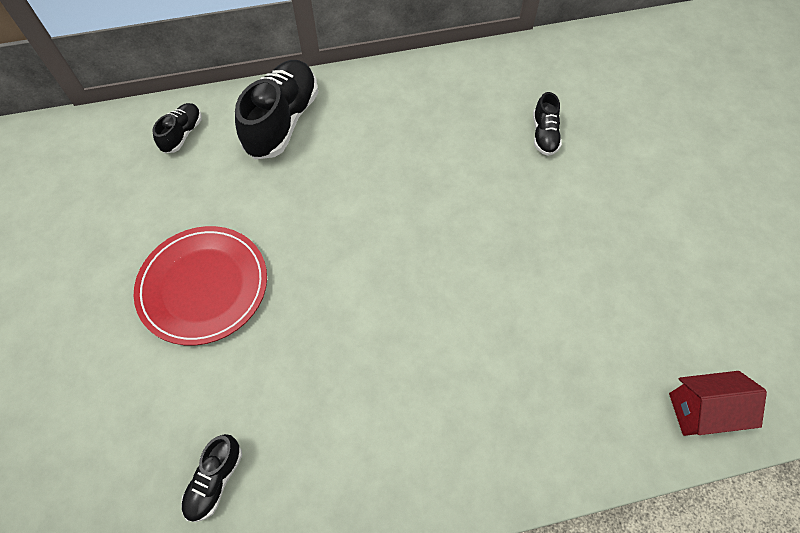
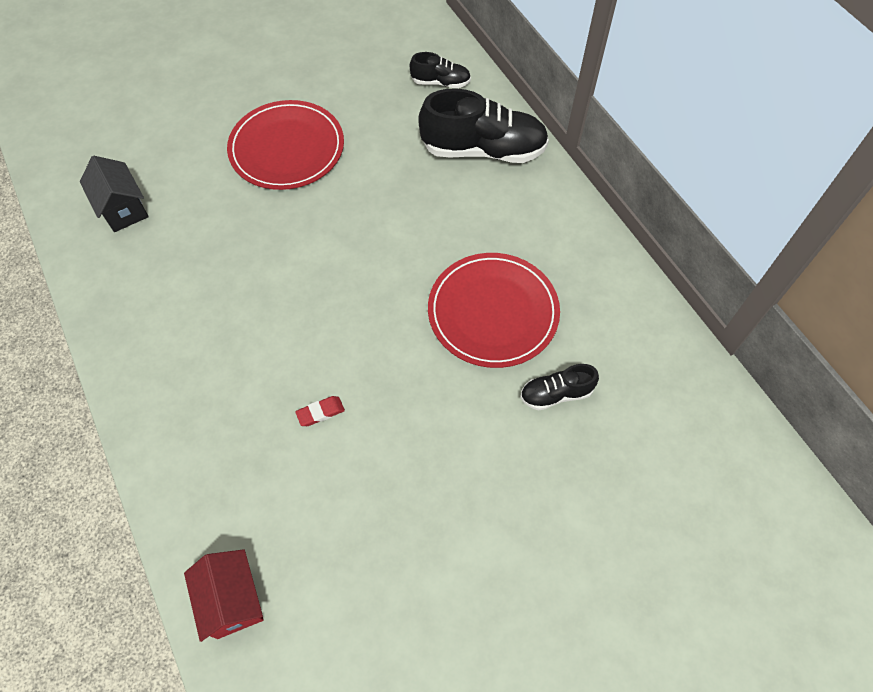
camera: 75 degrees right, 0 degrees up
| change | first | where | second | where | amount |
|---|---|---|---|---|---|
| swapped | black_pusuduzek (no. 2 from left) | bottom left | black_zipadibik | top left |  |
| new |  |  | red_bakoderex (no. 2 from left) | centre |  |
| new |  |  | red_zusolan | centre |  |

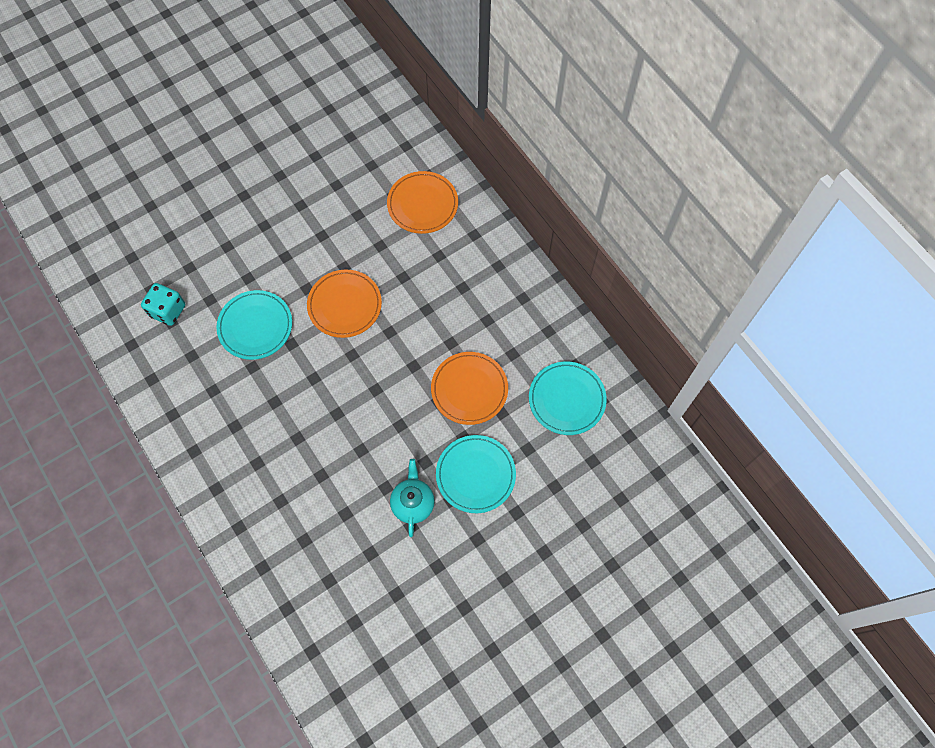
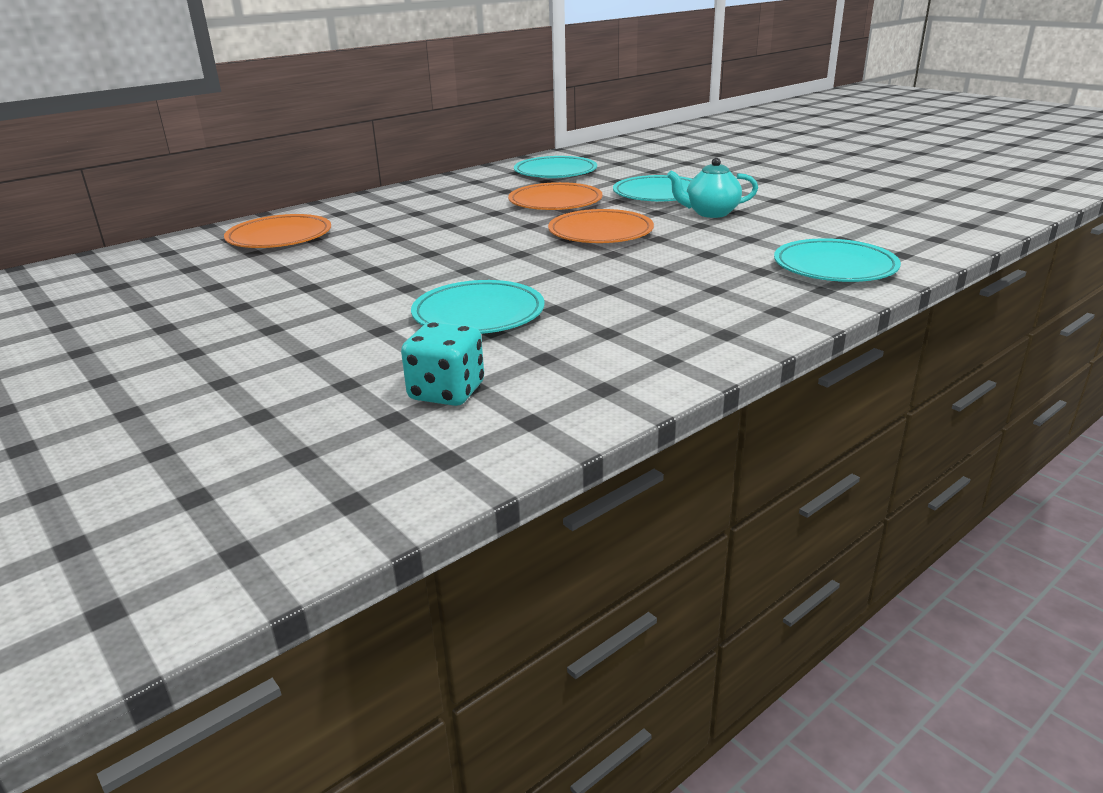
camera: 95 degrees left, 40 degrees down
| change | first | where | second | where | amount |
|---|---|---|---|---|---|
| shifted | orange_bakoderex (no. 1 from left in the first image) | centre | orange_bakoderex (no. 3 from left) | top centre |  |
| new |  |  | turquoise_bakoderex (no. 4 from left) | top right |  |

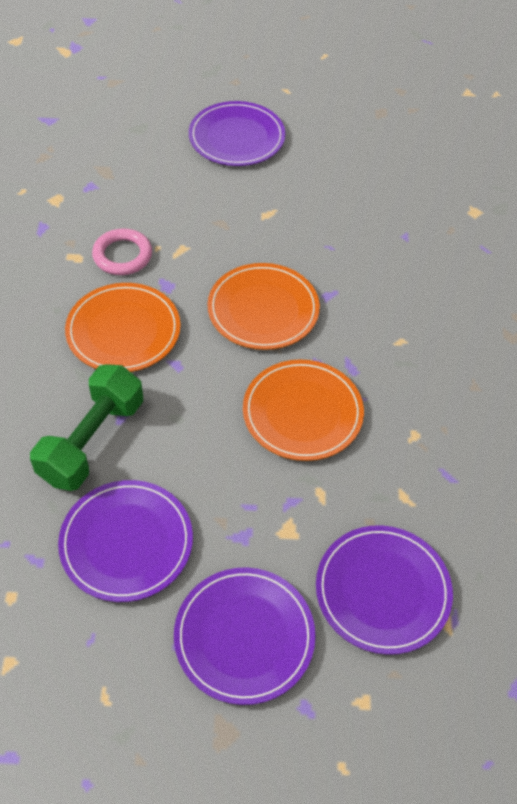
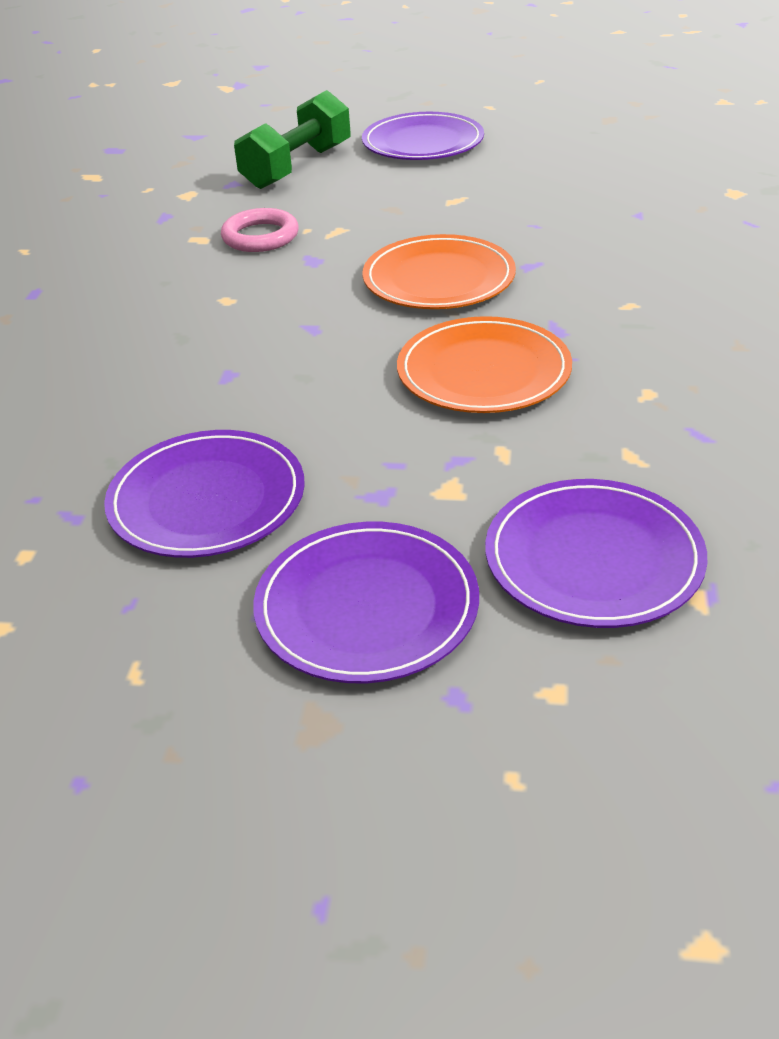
camera: 10 degrees right, 15 degrees down
| change | first | where | second | where | amount |
|---|---|---|---|---|---|
| gone | orange_bakoderex (no. 1 from left) | middle left |  |  |  |
| shifted | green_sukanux | middle left |  | top centre |  |

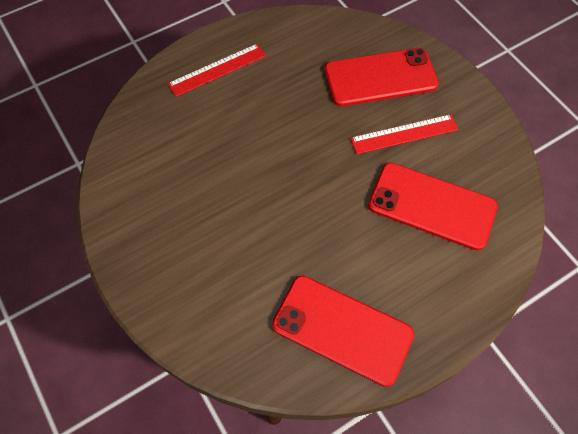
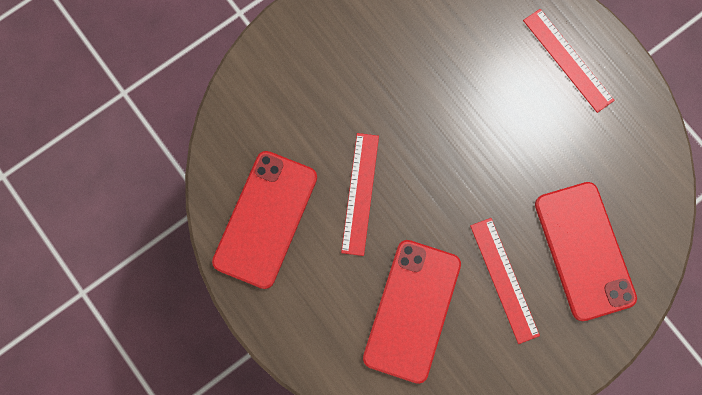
camera: 85 degrees right, 15 degrees up
| change | first | where | second | where | amount |
|---|---|---|---|---|---|
| new |  |  | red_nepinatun (no. 1 from left) | centre |  |

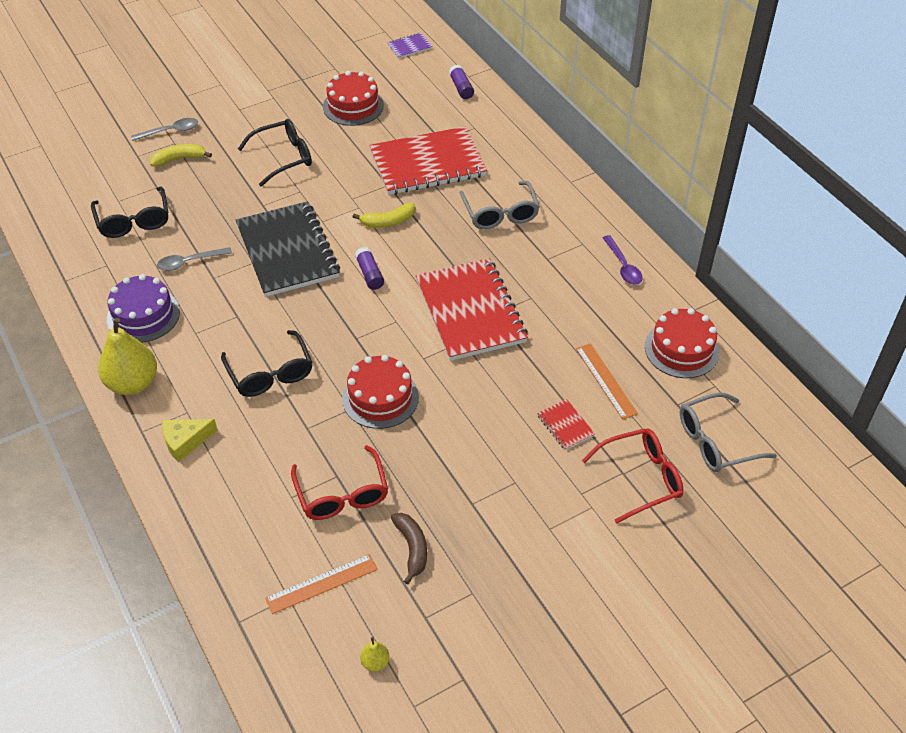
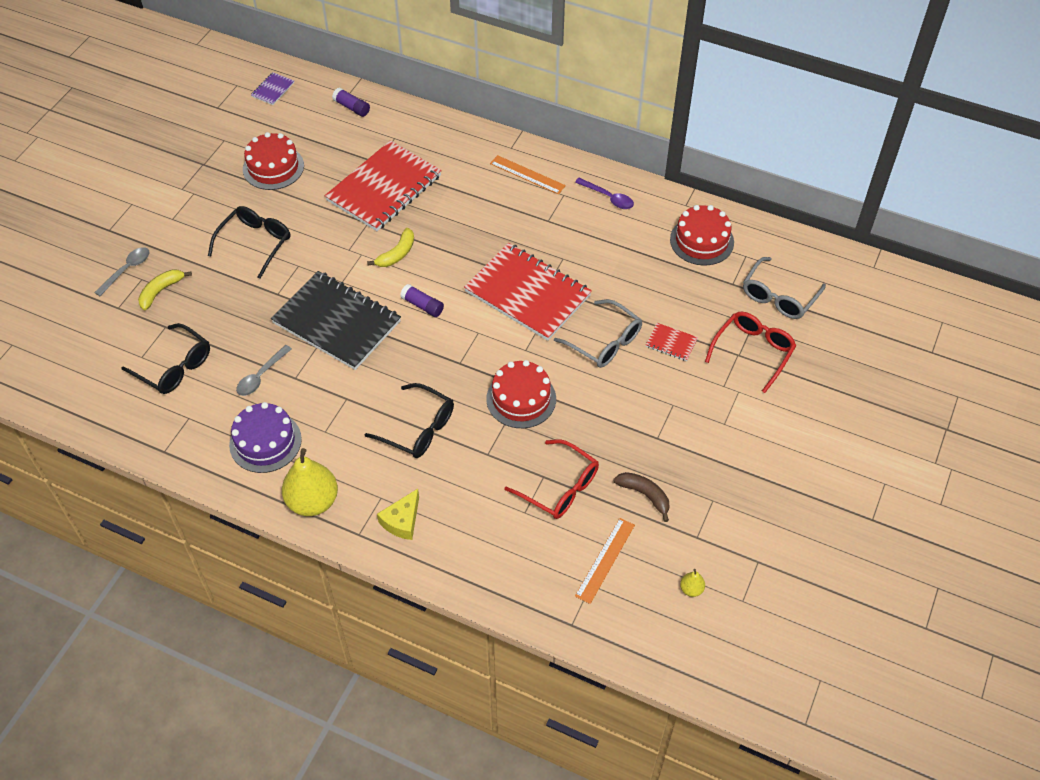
camera: 35 degrees left, 5 degrees up
| change | first | where | second | where | amount |
|---|---|---|---|---|---|
| shifted | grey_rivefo (no. 1 from left) | top centre |  | centre |  |
| shifted | orange_nepinatun (no. 2 from left in the first image) | middle right | orange_nepinatun (no. 1 from left) | top centre |  |

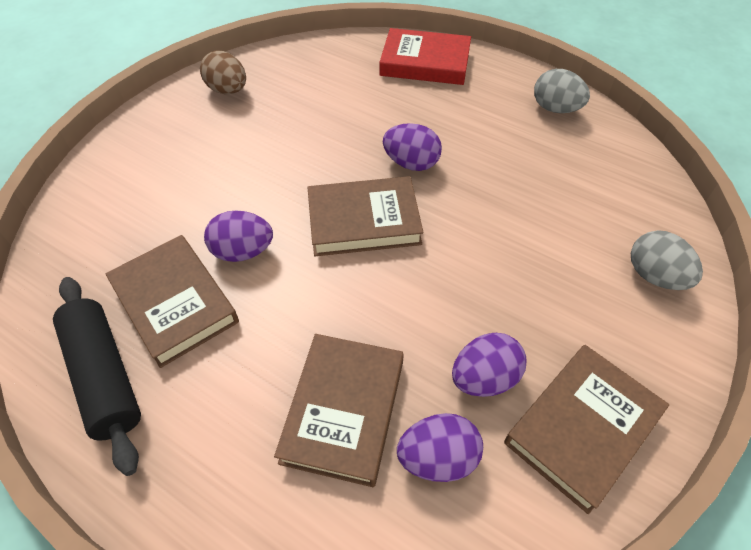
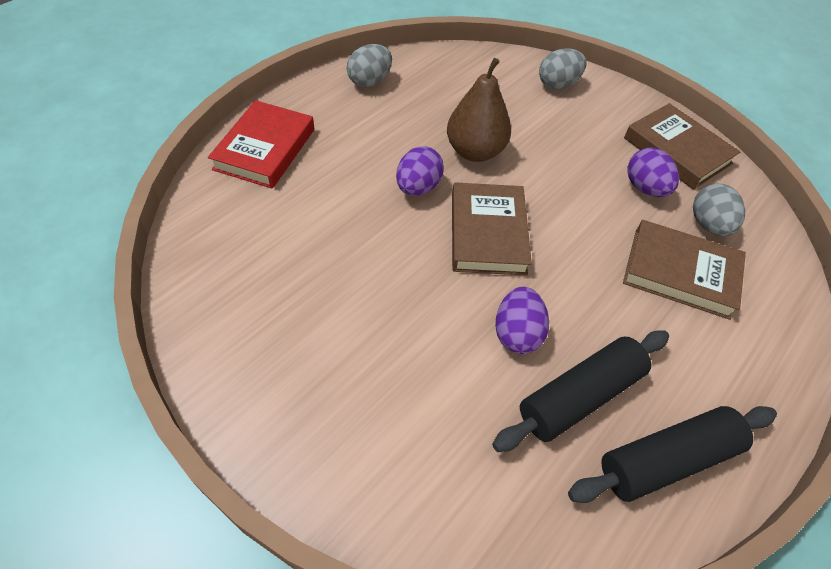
camera: 85 degrees left, 0 degrees up
| change | first | where | second | where | amount |
|---|---|---|---|---|---|
| gone | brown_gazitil | top left |  |  |  |
| swapped | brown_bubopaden (no. 1 from left) | middle left | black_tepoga (no. 1 from left) | bottom right |  |
| repainted | purple_gazitil (no. 3 from left) | bottom centre | grey_gazitil (no. 3 from left) | middle right |  |
| new |  |  | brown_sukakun | top centre |  |

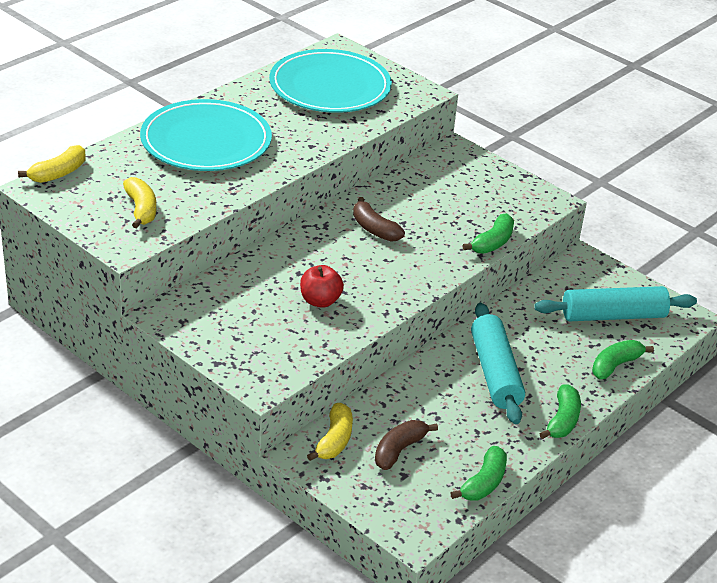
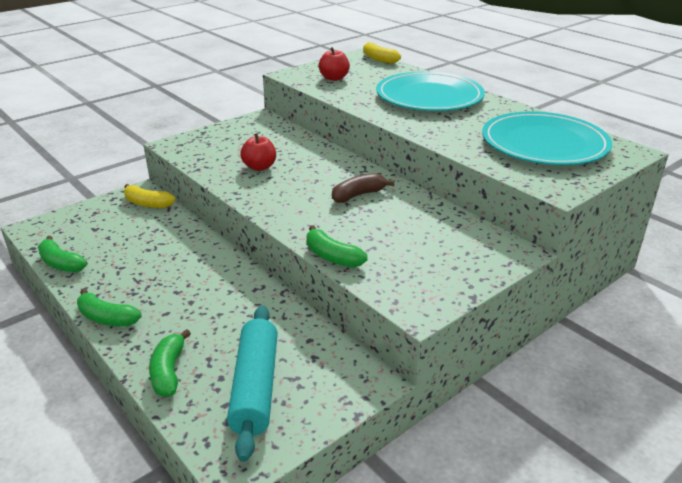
camera: 100 degrees right, 5 degrees down
| change | first | where | second | where | amount |
|---|---|---|---|---|---|
| swapped | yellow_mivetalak (no. 2 from left) | middle left | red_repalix (no. 2 from left) | top centre |  |
| gone | turquoise_tepoga (no. 1 from left) | middle right |  |  |  |
| rotated | green_mivetalak (no. 4 from left in the first image) | middle right | green_mivetalak (no. 3 from left) | bottom left | 150 degrees counterclockwise |
| gone | brown_mivetalak (no. 2 from left) | bottom centre |  |  |  |

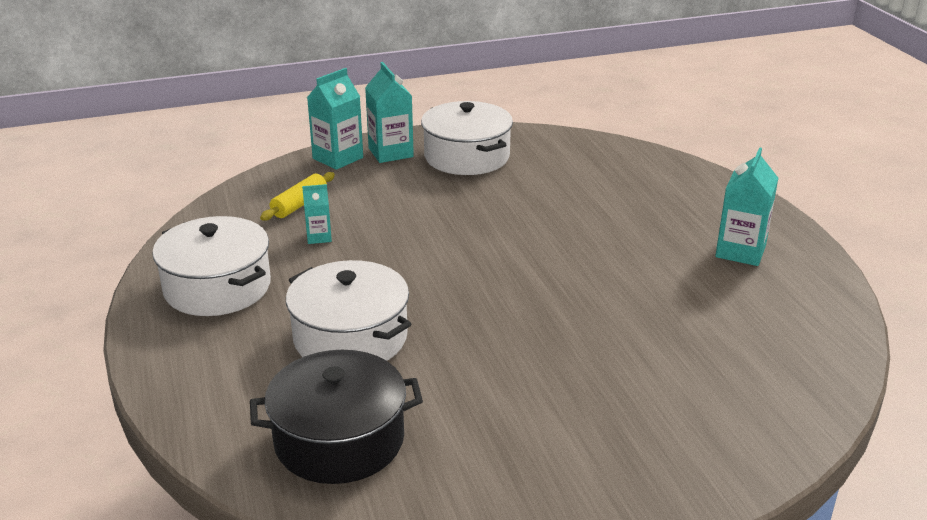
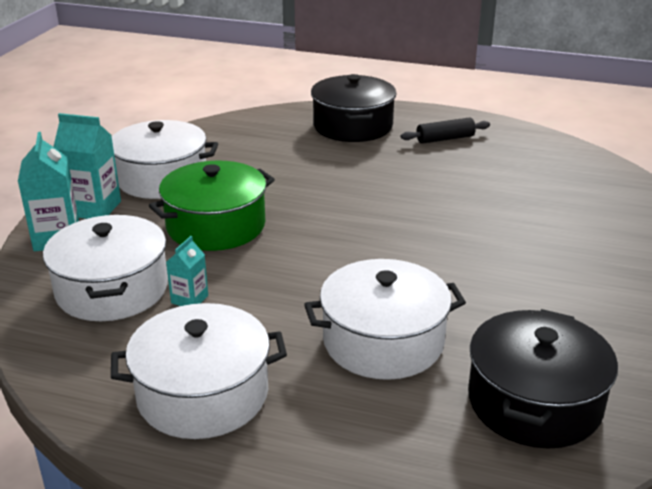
camera: 55 degrees left, 0 degrees up
| change | first | where | second | where | amount |
|---|---|---|---|---|---|
| swapped | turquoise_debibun (no. 4 from left) | middle right | black_tepoga | top right |  |
| swapped | yellow_tepoga | middle left | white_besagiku (no. 1 from left) | middle left |  |
| new |  |  | black_besagiku (no. 1 from left) | top centre |  |
| new |  |  | green_besagiku | middle left |  |

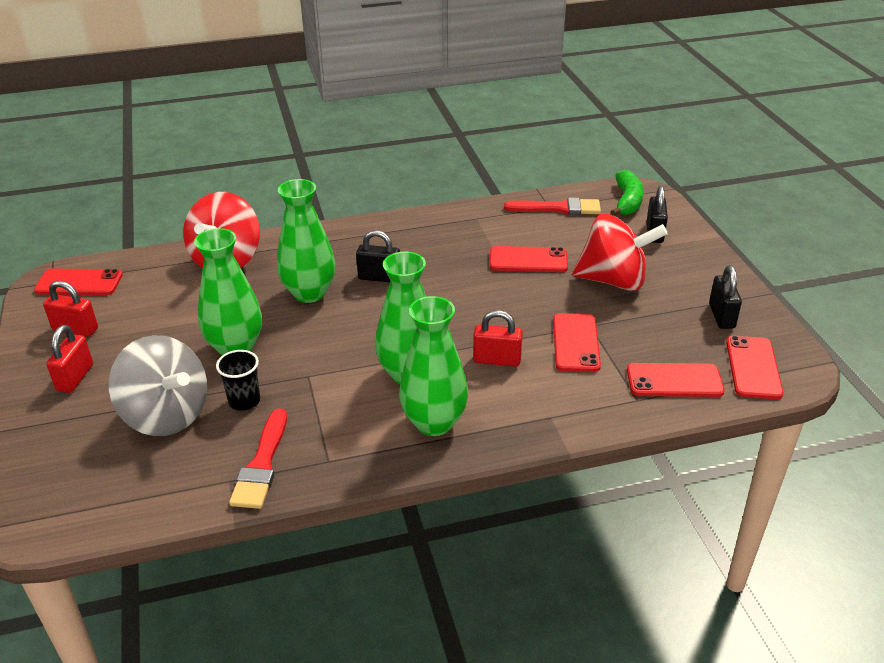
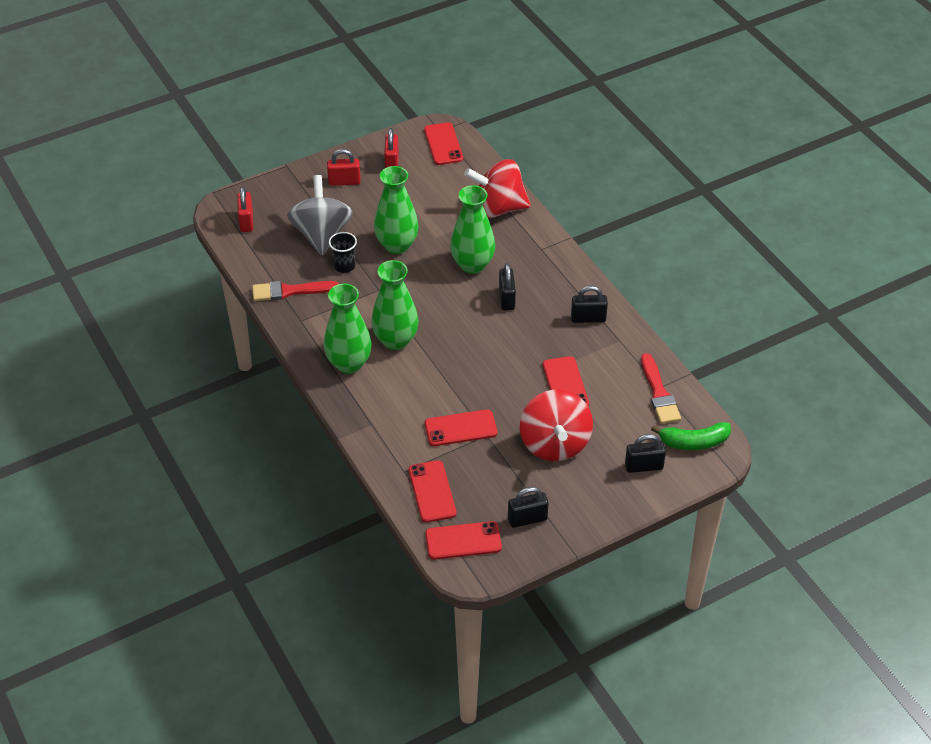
camera: 75 degrees right, 10 degrees up
| change | first | where | second | where | amount |
|---|---|---|---|---|---|
| shifted | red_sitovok (no. 3 from left in the first image) | centre | red_sitovok (no. 1 from left) | top left |  |
| rotated | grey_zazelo | middle left |  | top centre | 150 degrees clockwise |
| new |  |  | black_sitovok (no. 3 from left) | centre |  |

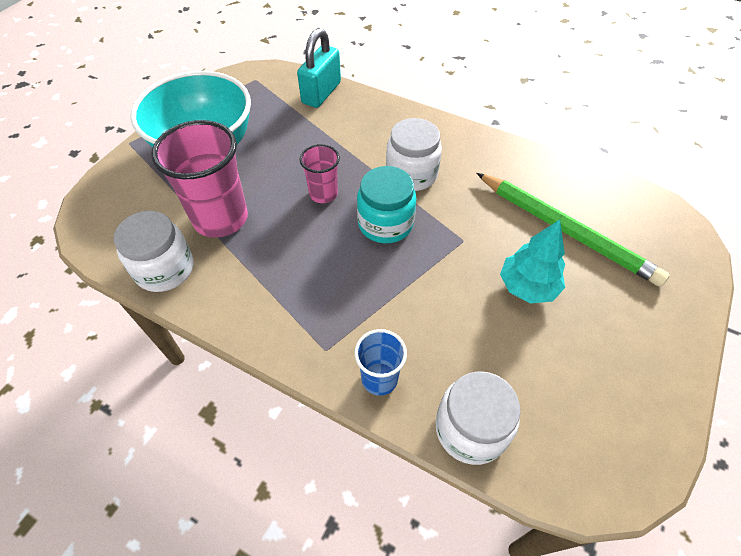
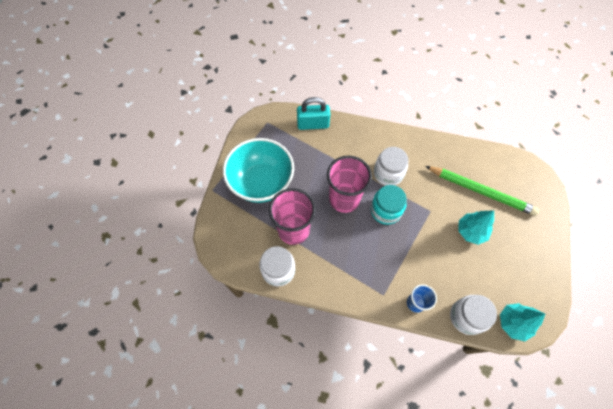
camera: 15 degrees left, 10 degrees up
| change | first | where | second | where | amount |
|---|---|---|---|---|---|
| rotated | turquoise_sitovok | top centre |  | top centre | 75 degrees clockwise |
| scaled | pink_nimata (no. 2 from left) | top centre |  | centre | x1.85 |
| new |  |  | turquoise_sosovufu (no. 2 from left) | bottom right |  |

